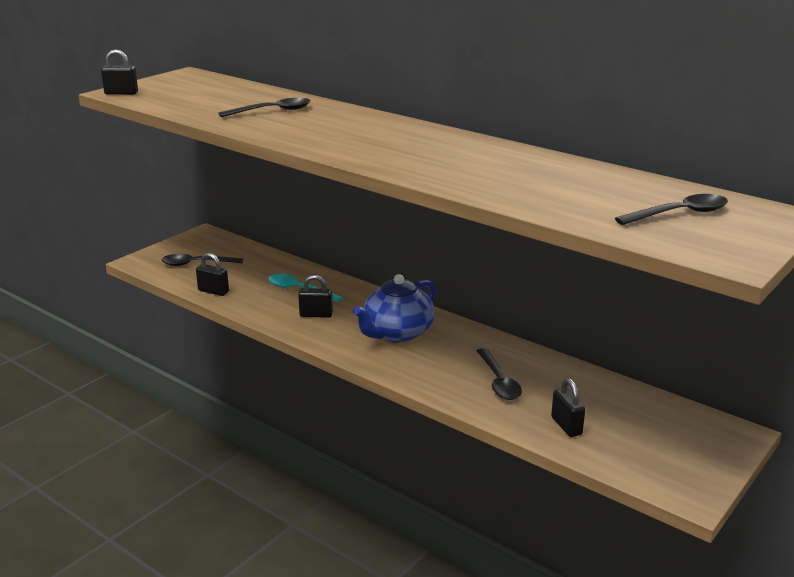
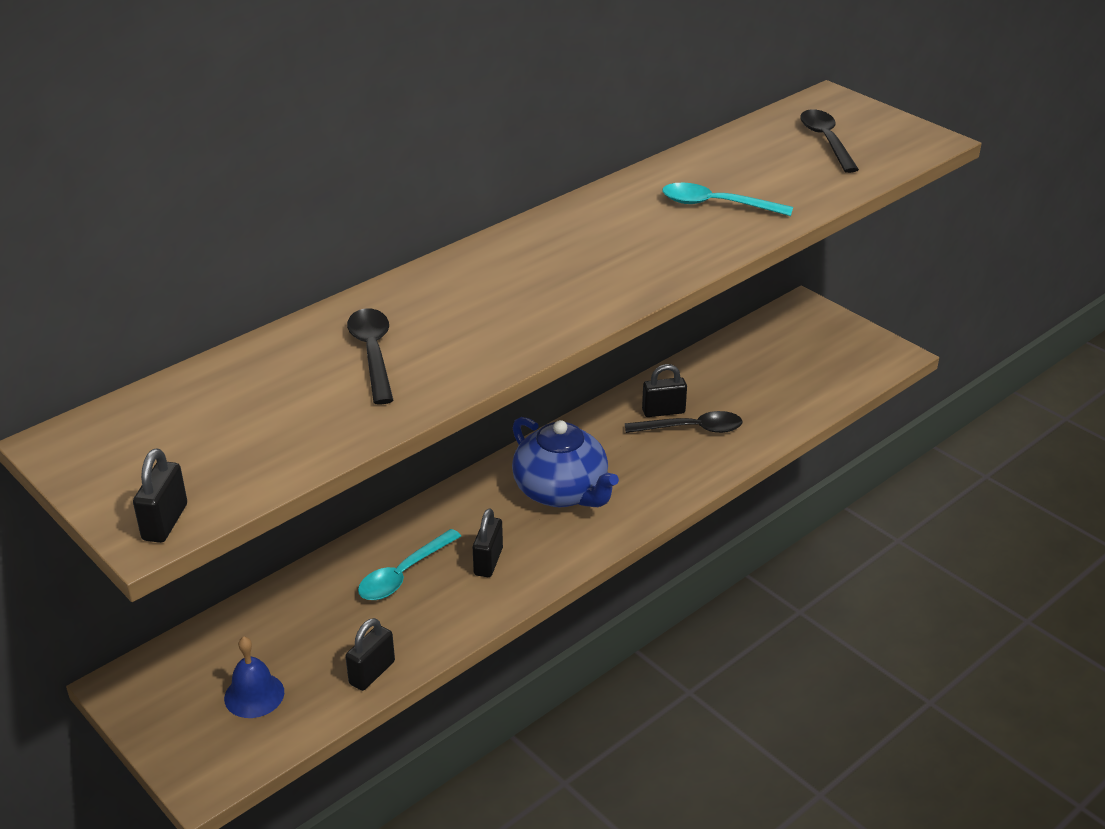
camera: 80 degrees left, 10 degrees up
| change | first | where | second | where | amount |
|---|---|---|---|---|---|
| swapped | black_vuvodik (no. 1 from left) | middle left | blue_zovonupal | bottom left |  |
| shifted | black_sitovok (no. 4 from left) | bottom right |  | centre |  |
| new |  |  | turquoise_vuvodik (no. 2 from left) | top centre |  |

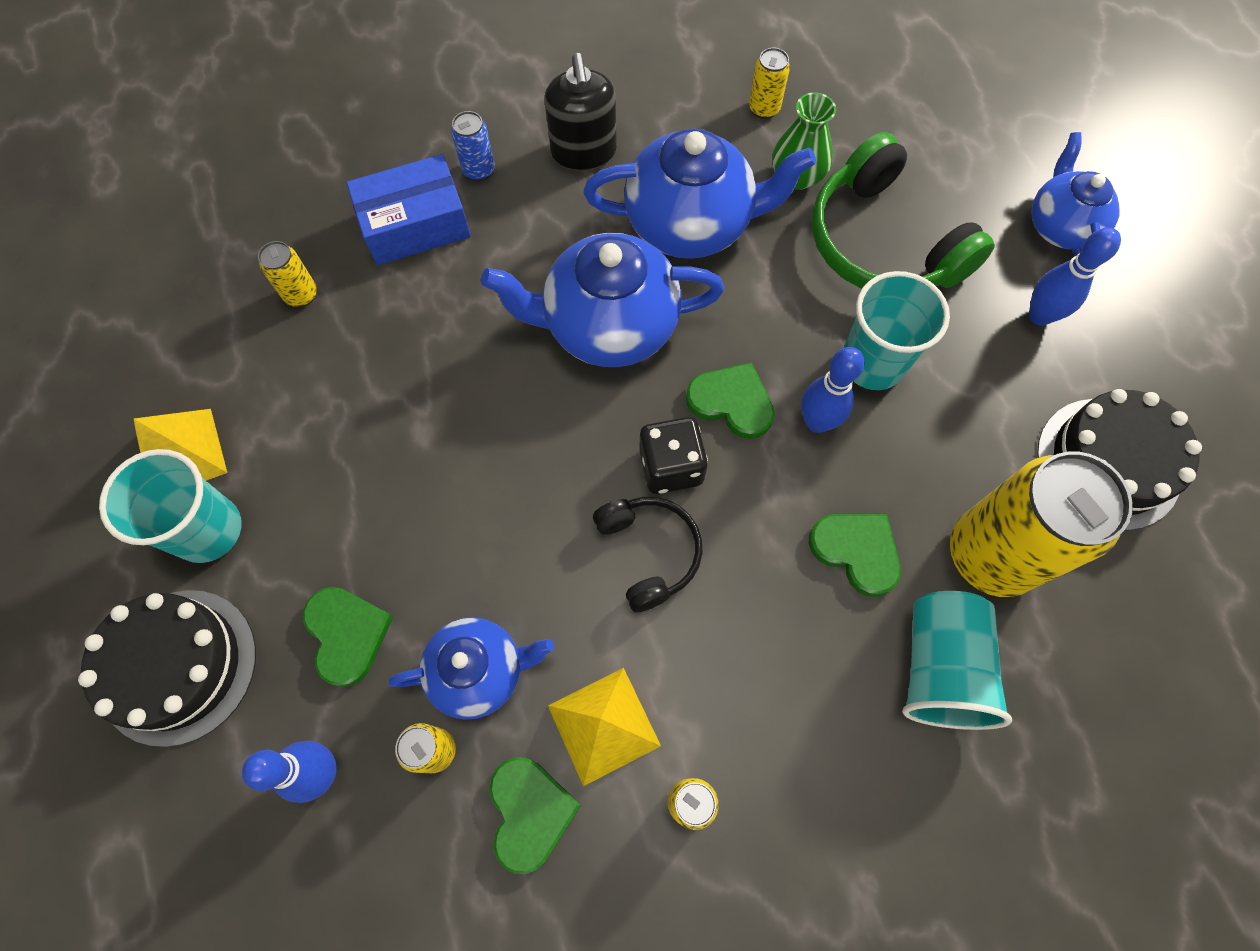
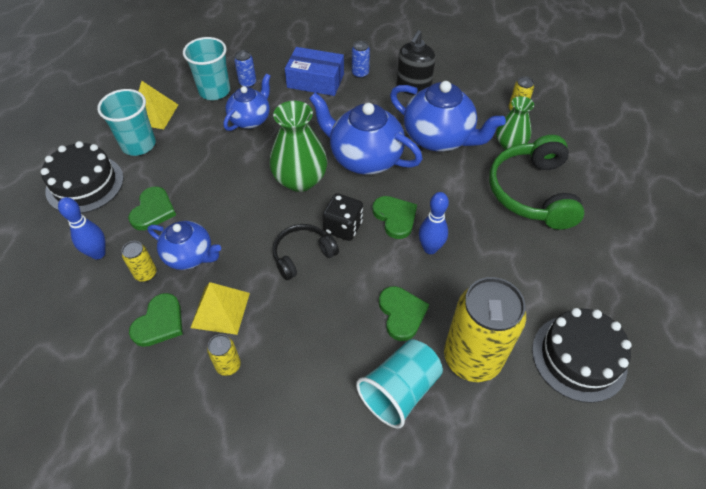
camera: 35 degrees right, 15 degrees down
| change | first | where | second | where | amount |
|---|---|---|---|---|---|
| shifted | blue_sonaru (no. 4 from left in the first image) | top right | blue_sonaru (no. 2 from left) | top centre |  |
| gone | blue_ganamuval (no. 3 from left) | top right |  |  |  |
| repainted | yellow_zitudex (no. 1 from left) | top left | blue_zitudex (no. 1 from left) | top centre |  |
| shifted | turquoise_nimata (no. 2 from left) | middle right |  | top left |  |
| rotated | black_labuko | centre |  | centre | 135 degrees counterclockwise |
| new |  |  | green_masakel (no. 1 from left) | top centre |  |

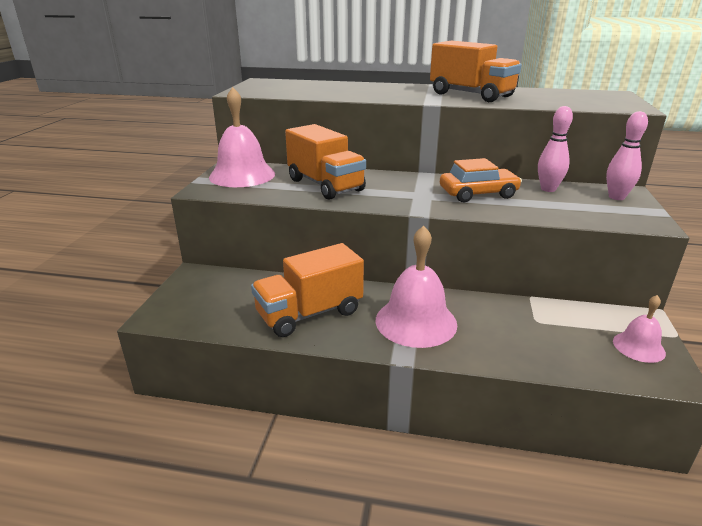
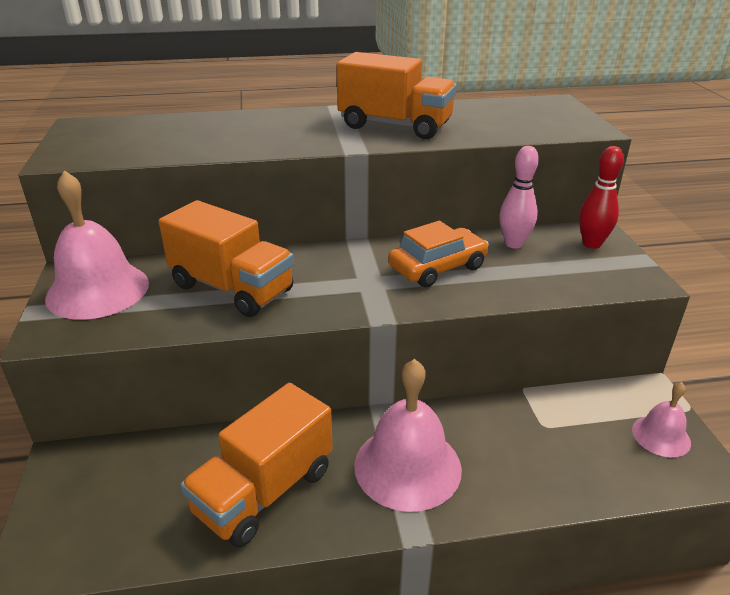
camera: 20 degrees left, 5 degrees up
| change | first | where | second | where | amount |
|---|---|---|---|---|---|
| repainted | pink_ganamuval (no. 2 from left) | top right | red_ganamuval | top right |  |

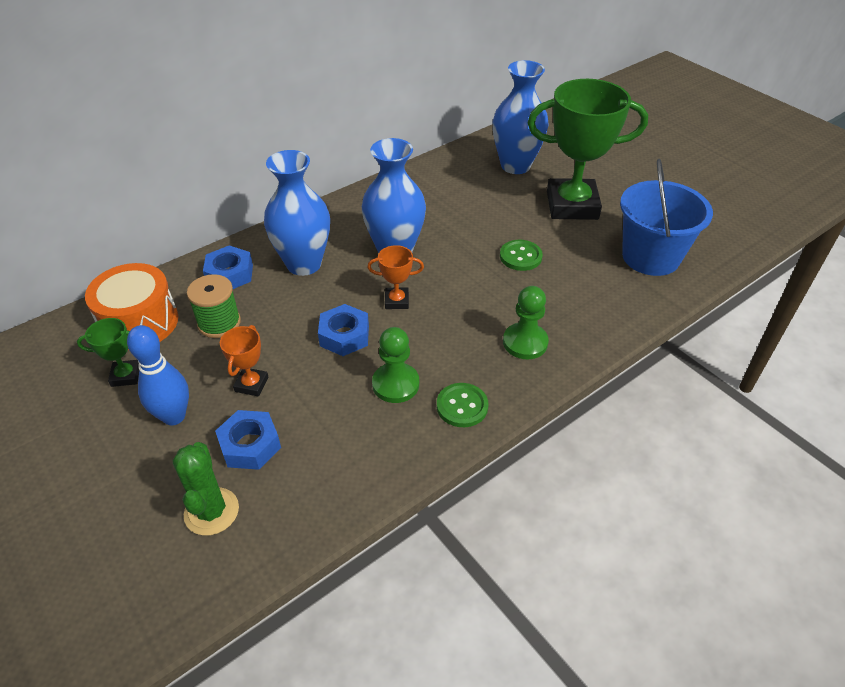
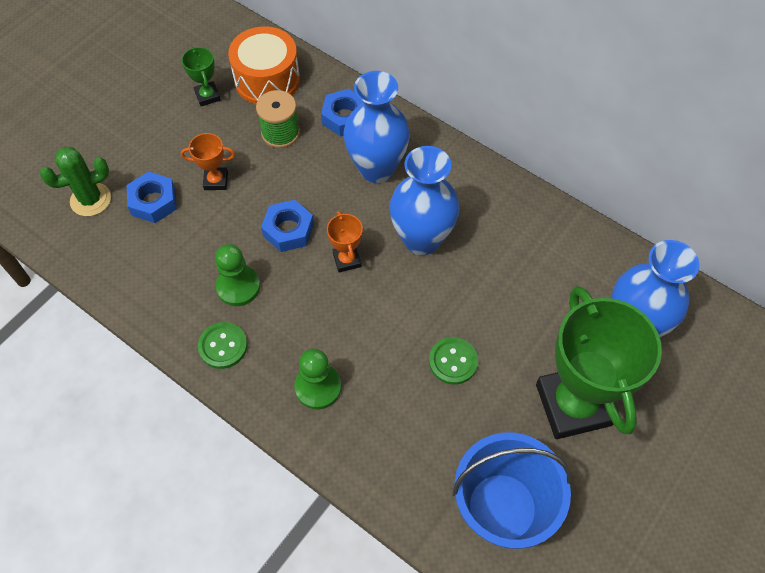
camera: 75 degrees right, 15 degrees up
| change | first | where | second | where | amount |
|---|---|---|---|---|---|
| gone | blue_ganamuval | middle left |  |  |  |

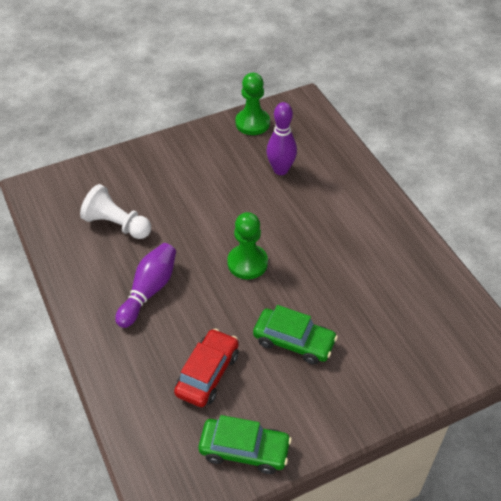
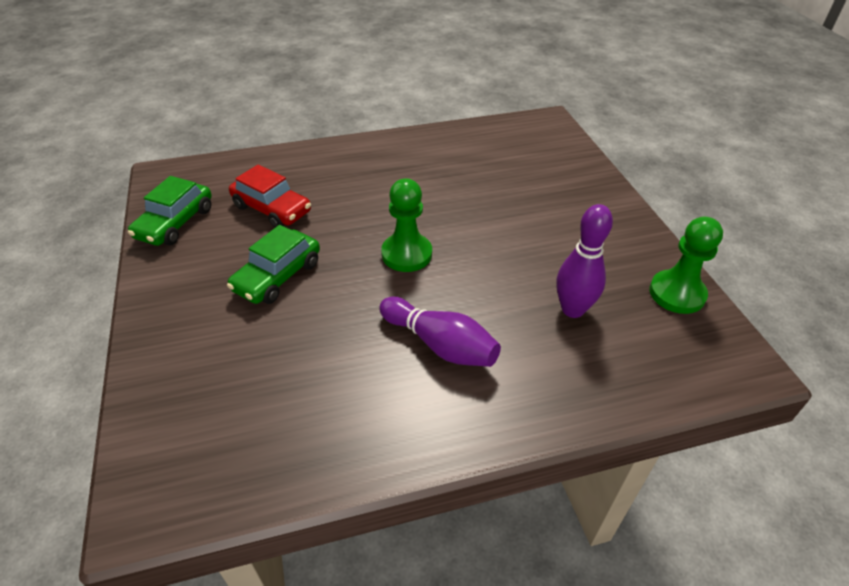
camera: 100 degrees right, 5 degrees down
| change | first | where | second | where | amount |
|---|---|---|---|---|---|
| gone | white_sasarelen | middle left |  |  |  |
| shifted | purple_ganamuval (no. 1 from left) | middle left |  | centre |  |

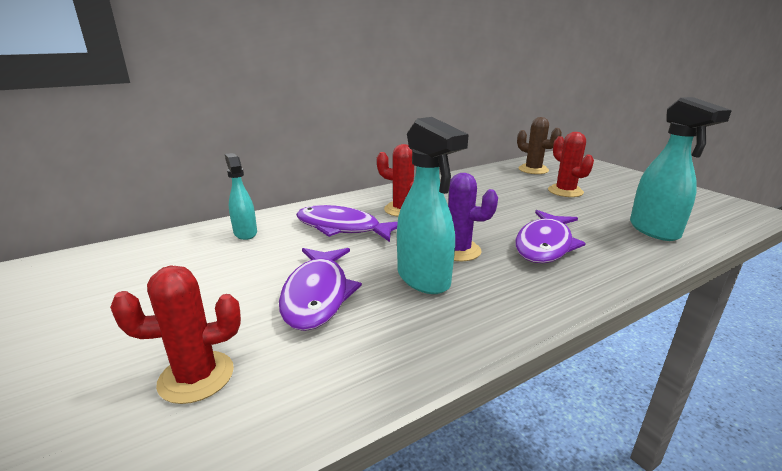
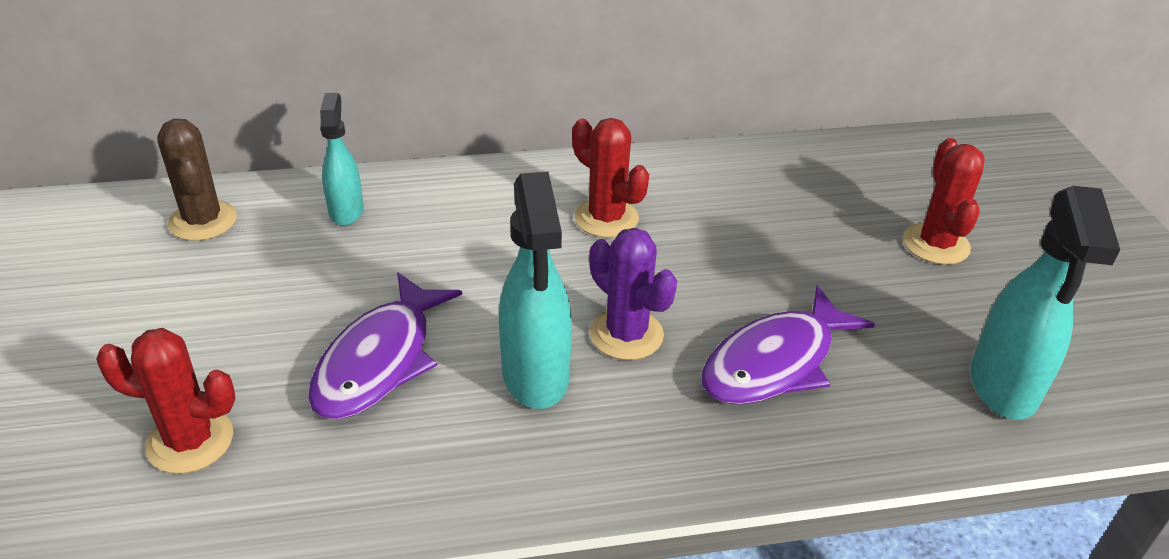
camera: 20 degrees right, 15 degrees up
| change | first | where | second | where | amount |
|---|---|---|---|---|---|
| shifted | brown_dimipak | top right |  | top left |  |
| gone | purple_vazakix (no. 2 from left) | centre |  |  |  |

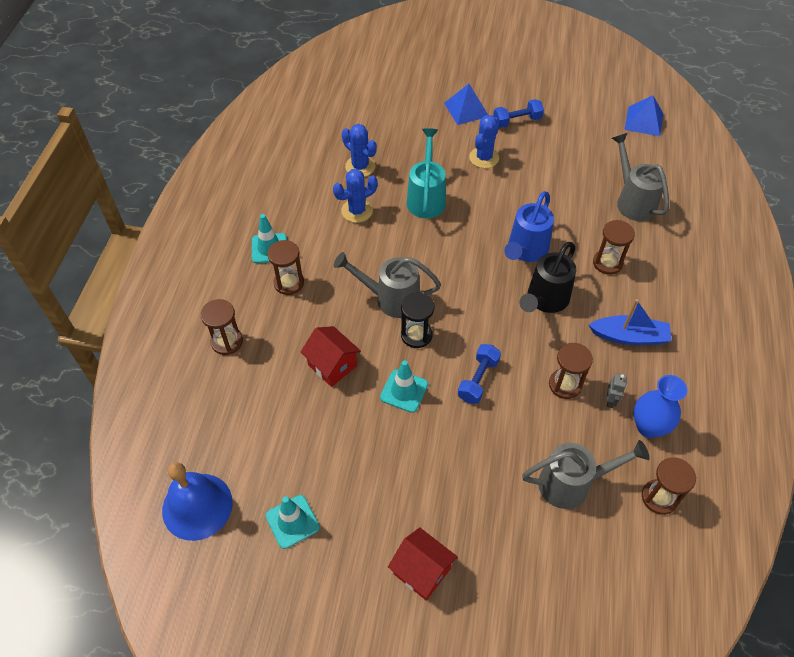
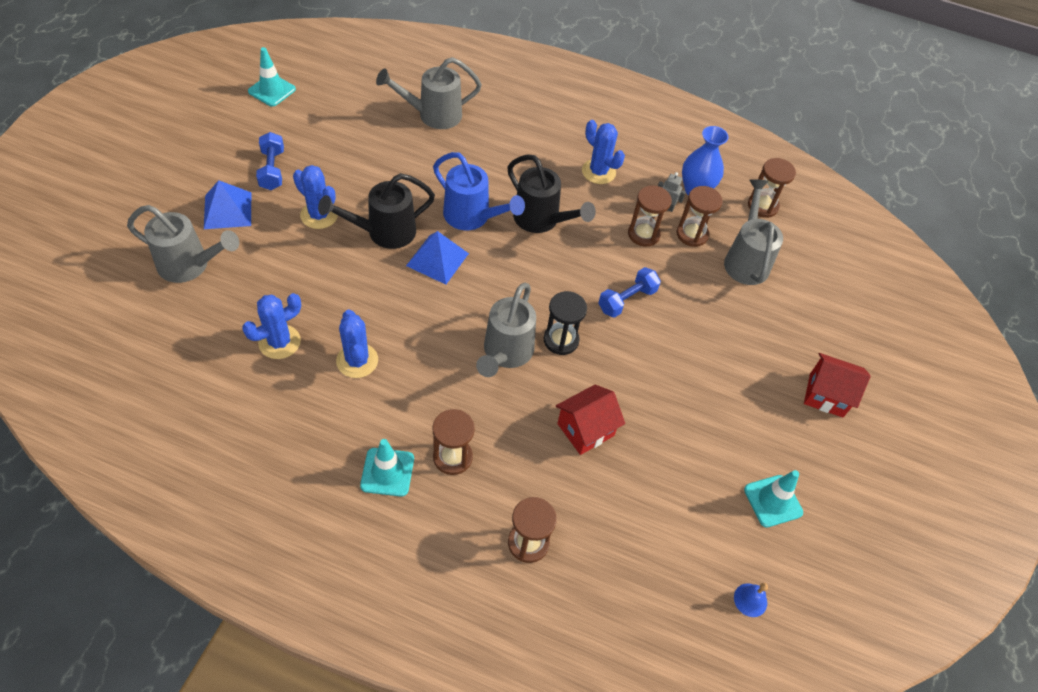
camera: 85 degrees left, 0 degrees up
| change | first | where | second | where | amount |
|---|---|---|---|---|---|
| shifted | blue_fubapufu (no. 2 from left) | top right |  | centre |  |
| gone | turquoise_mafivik | top centre |  |  |  |
| shifted | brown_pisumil (no. 4 from left) | middle right |  | top right |  |
| swapped | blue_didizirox | middle right | blue_dimipak (no. 4 from left) | top centre |  |
| rotated | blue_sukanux (no. 1 from left in the first image) | centre | blue_sukanux (no. 2 from left) | centre | 75 degrees counterclockwise |
| shifted | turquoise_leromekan (no. 3 from left in the first image) | centre | turquoise_leromekan (no. 1 from left) | top left |  |
| scaled | blue_zovonupal | bottom left |  | bottom right | x0.41 |
| rotated | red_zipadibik (no. 2 from left) | bottom centre |  | middle right | 60 degrees clockwise |
| new |  |  | black_mafivik (no. 1 from left) | top centre |  |
| new |  |  | grey_mafivik (no. 1 from left) | middle left |  |

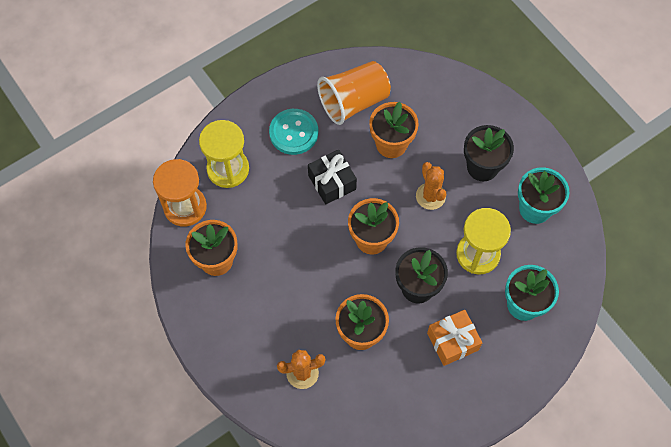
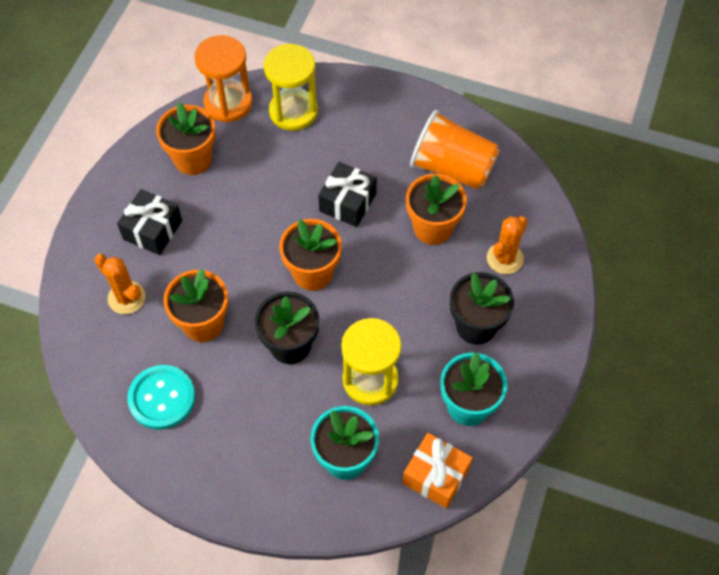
camera: 55 degrees right, 5 degrees down
| change | first | where | second | where | amount |
|---|---|---|---|---|---|
| shifted | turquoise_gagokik | top centre |  | bottom left |  |
| shifted | orange_dimipak (no. 2 from left) | centre |  | middle right |  |
| shifted | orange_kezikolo | bottom right |  | bottom centre |  |
| new |  |  | black_kezikolo (no. 1 from left) | middle left |  |

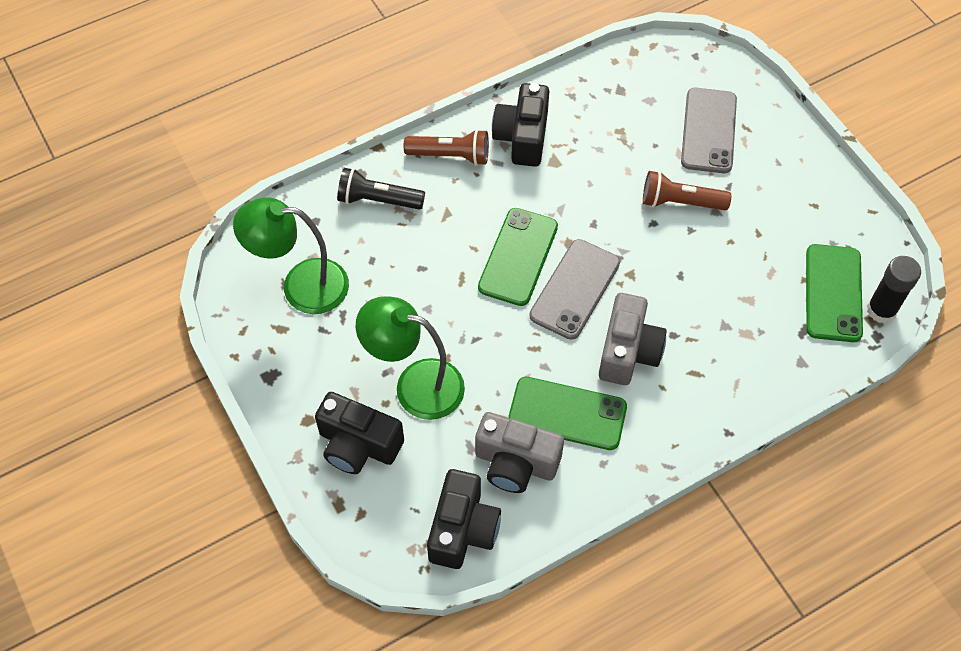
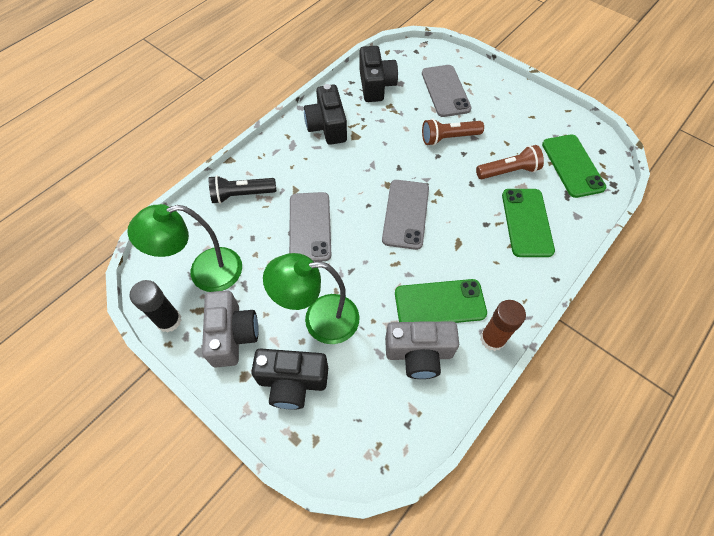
camera: 20 degrees left, 0 degrees up
| change | first | where | second | where | amount |
|---|---|---|---|---|---|
| shifted | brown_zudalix (no. 1 from left in the first image) | top centre | brown_zudalix (no. 2 from left) | top right |  |
| shifted | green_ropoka (no. 1 from left in the first image) | centre | green_ropoka (no. 2 from left) | middle right |  |
| shifted | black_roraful | middle right |  | middle left |  |
| shifted | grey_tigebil (no. 2 from left in the first image) | centre | grey_tigebil (no. 1 from left) | middle left |  |
| shifted | black_tigebil (no. 2 from left in the first image) | bottom centre | black_tigebil (no. 3 from left) | top centre |  |
| new |  |  | grey_ropoka (no. 1 from left) | centre |  |
| new |  |  | brown_roraful | middle right |  |

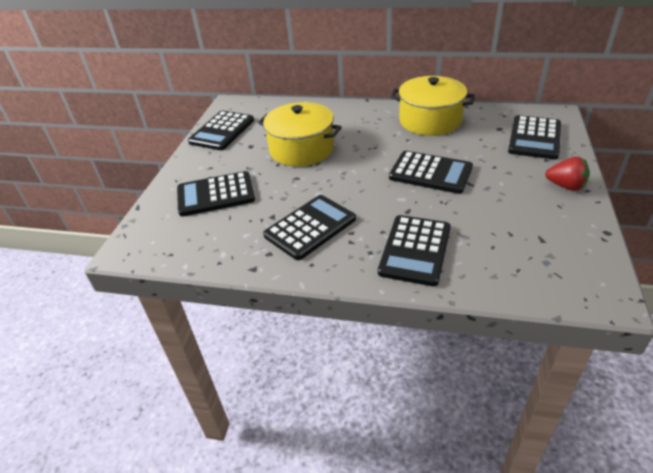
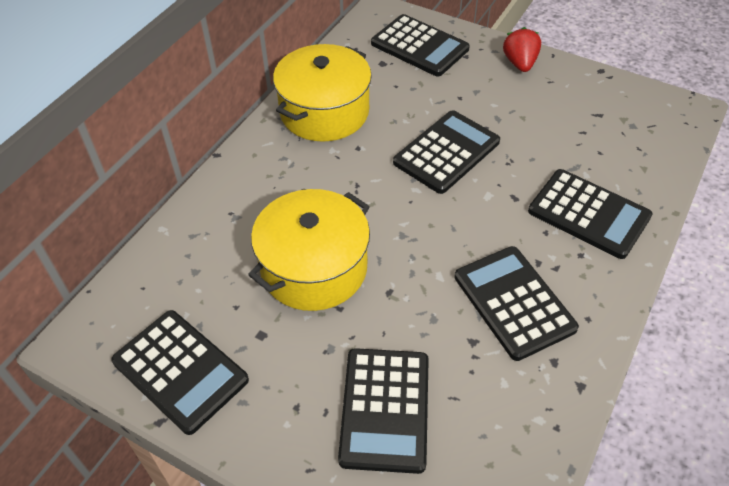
camera: 75 degrees left, 10 degrees up
| change | first | where | second | where | amount |
|---|---|---|---|---|---|
| rotated | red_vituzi | middle right |  | top right | 45 degrees counterclockwise |

